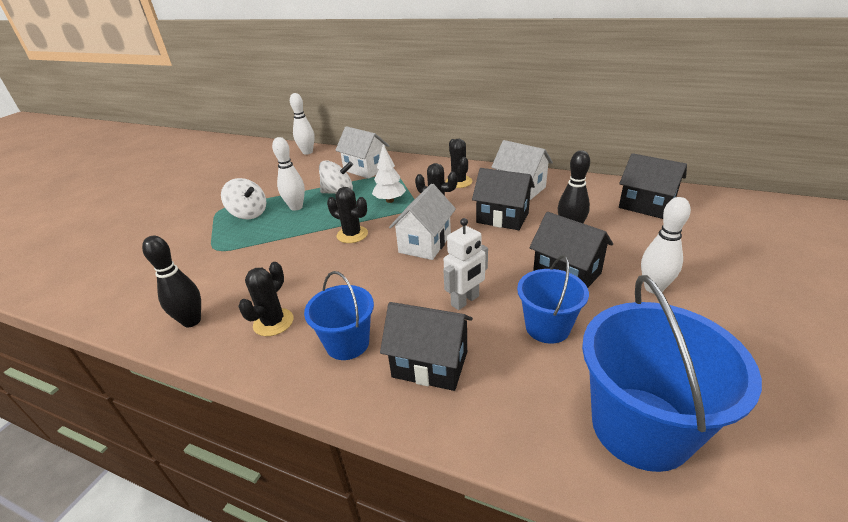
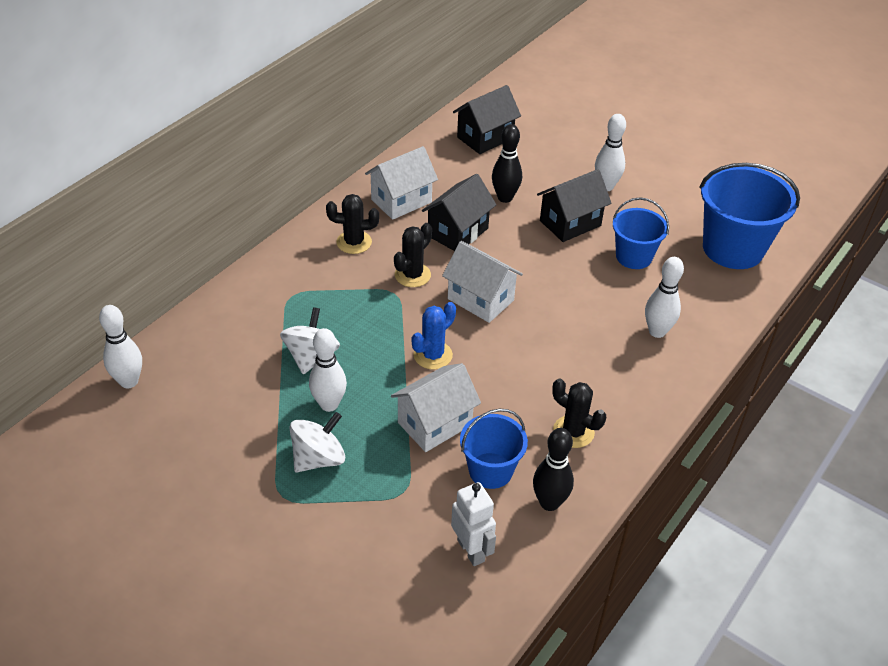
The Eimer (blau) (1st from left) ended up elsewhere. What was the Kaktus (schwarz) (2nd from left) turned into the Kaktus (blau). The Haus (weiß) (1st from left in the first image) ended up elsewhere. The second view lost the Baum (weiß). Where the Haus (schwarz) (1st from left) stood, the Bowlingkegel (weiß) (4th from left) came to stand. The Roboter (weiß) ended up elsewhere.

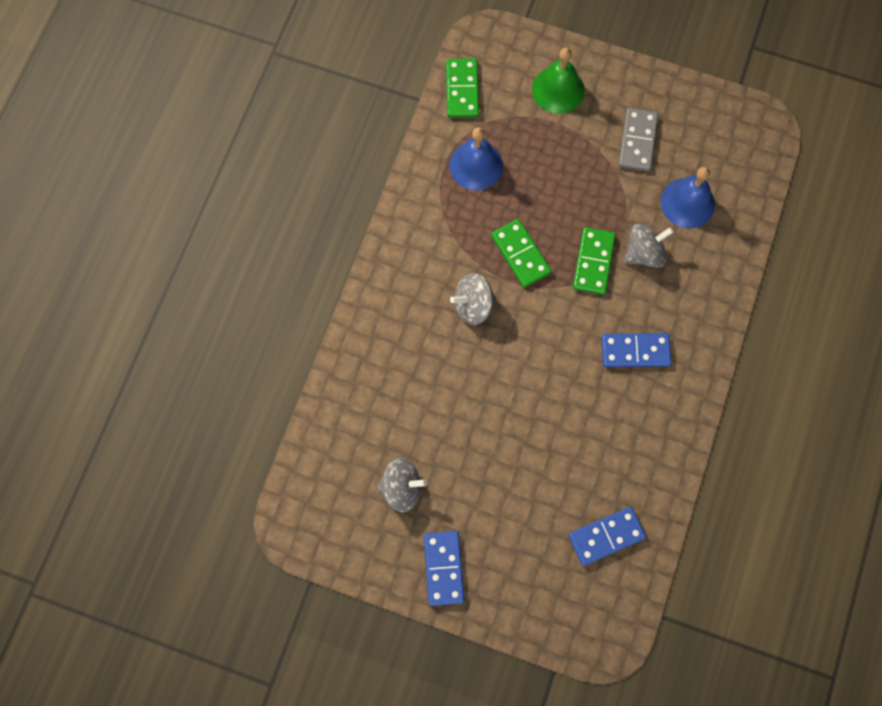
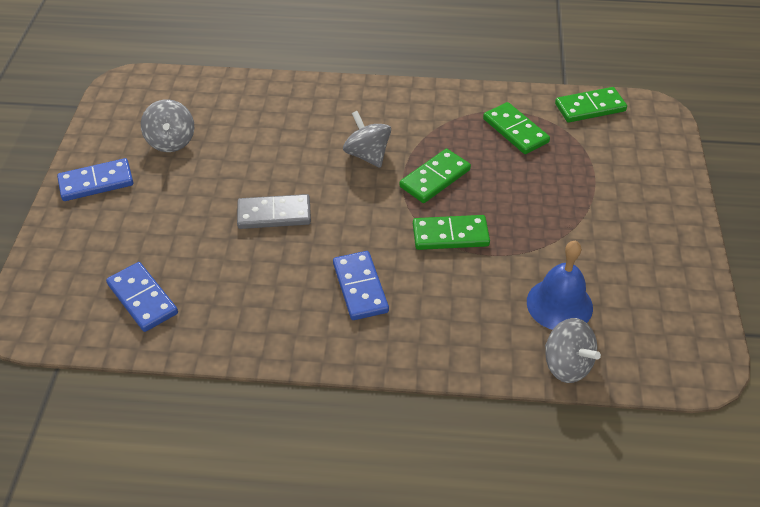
Where the Glocke (blau) (1st from left) stood, the Dominostein (grün) (3rd from left) came to stand. The second view lost the Glocke (grün). The Dominostein (grau) ended up elsewhere. The Kreisel (grau) (3rd from left) ended up elsewhere.

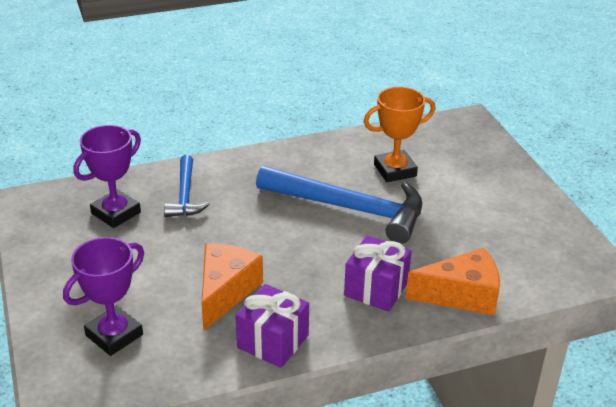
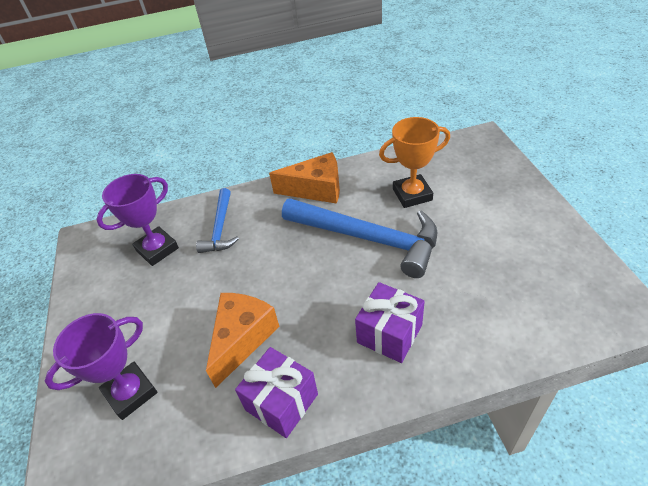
The Käse (orange) (2nd from left) ended up elsewhere.

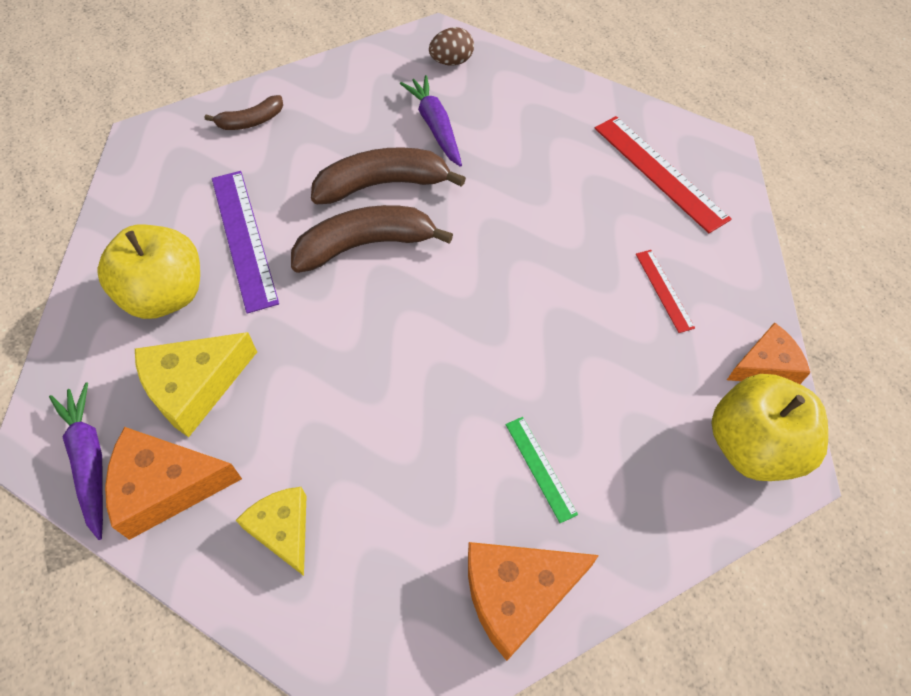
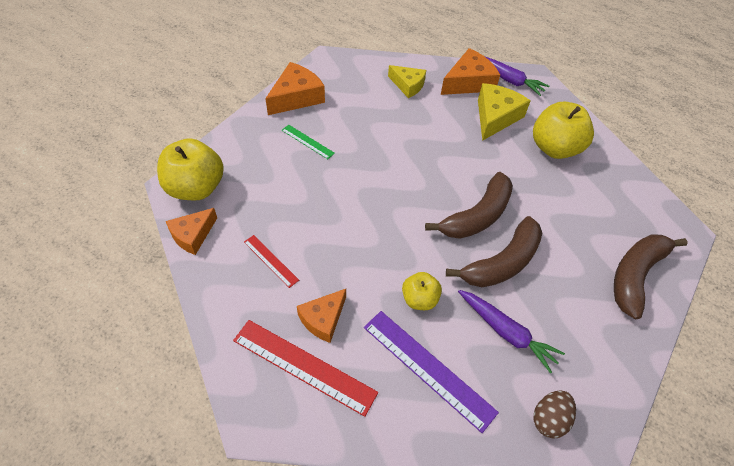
The size of the Banane (braun) (1st from left in the first image) changed by a factor of 1.80. The Lineal (lila) ended up elsewhere. The second view gained the Käse (orange) (3rd from left). The second view gained the Apfel (gelb) (2nd from left).

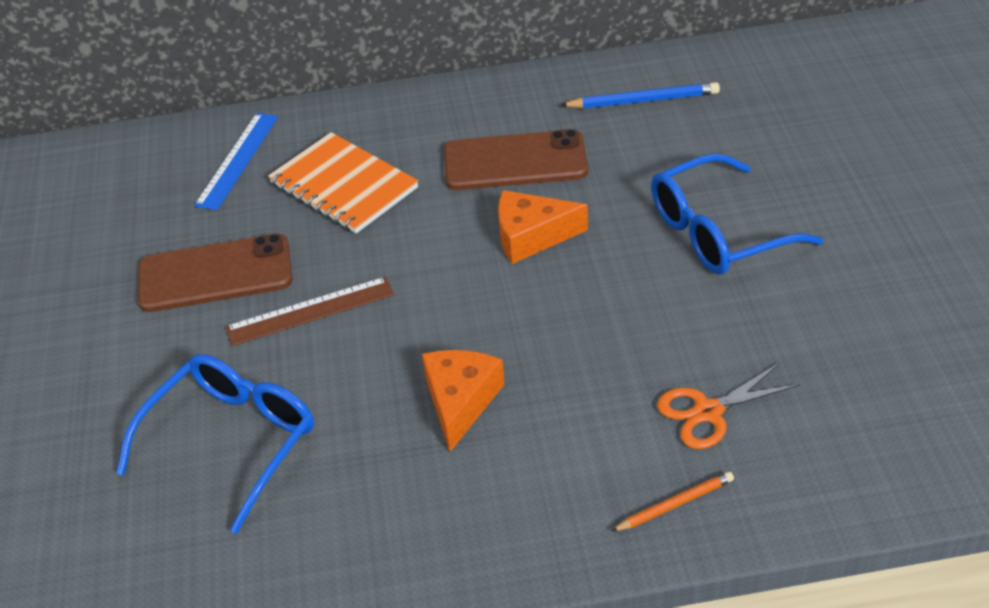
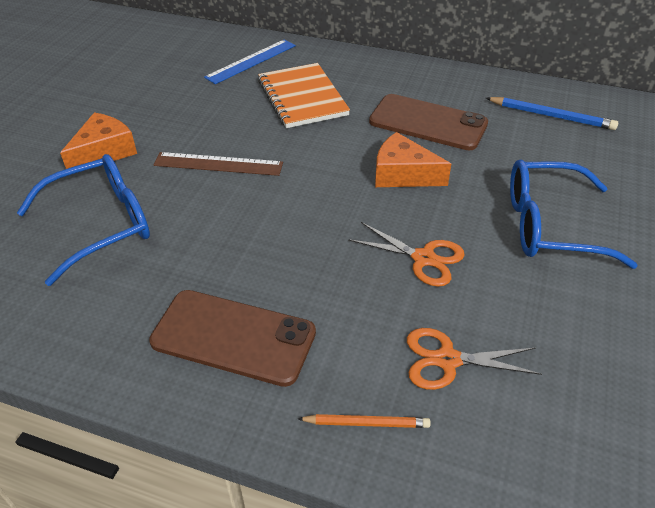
The Handy (braun) (1st from left) ended up elsewhere. The Käse (orange) (1st from left) ended up elsewhere. The second view gained the Schere (orange) (1st from left).

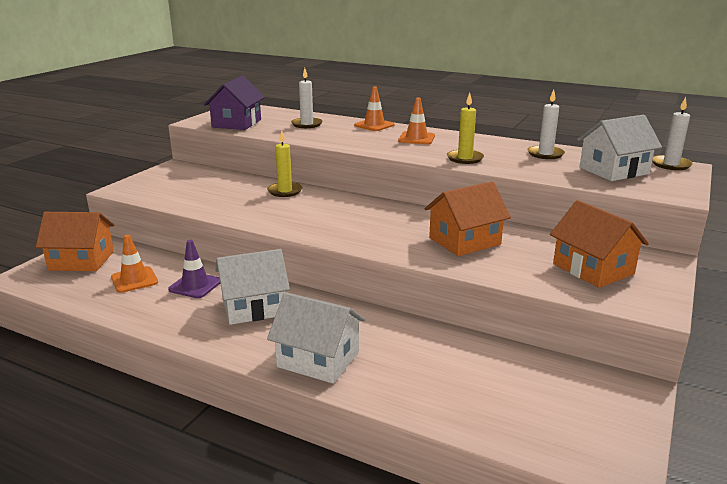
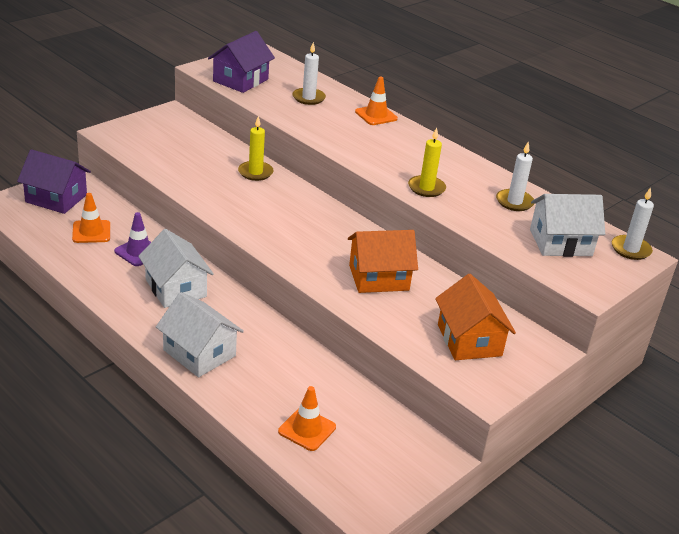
What was the Haus (orange) (1st from left) turned into the Haus (lila) (1st from left). The Haus (weiß) (1st from left) ended up facing another way, 60 degrees clockwise from before. The Leitkegel (orange) (3rd from left in the first image) ended up elsewhere.

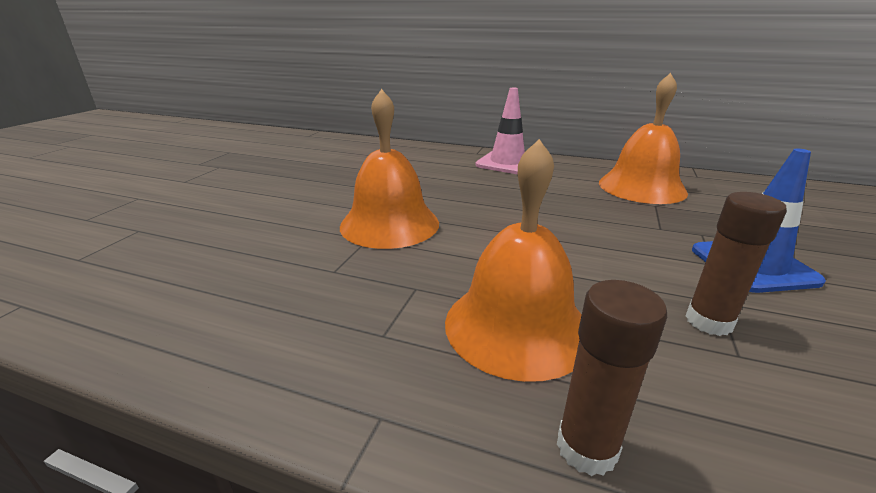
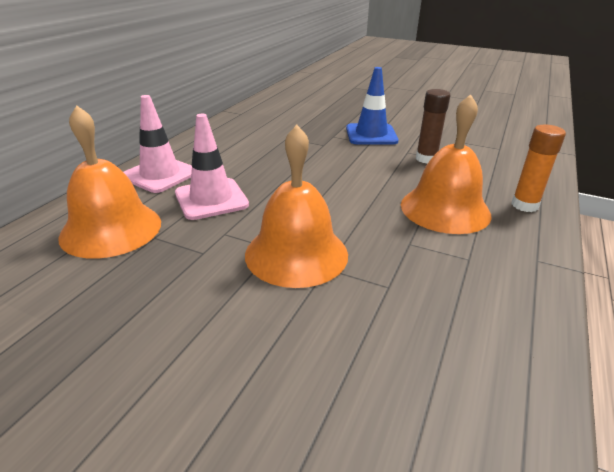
What was the Klebestift (braun) (1st from left) turned into the Klebestift (orange). The Glocke (orange) (3rd from left in the first image) ended up elsewhere. The second view gained the Leitkegel (rosa) (2nd from left).

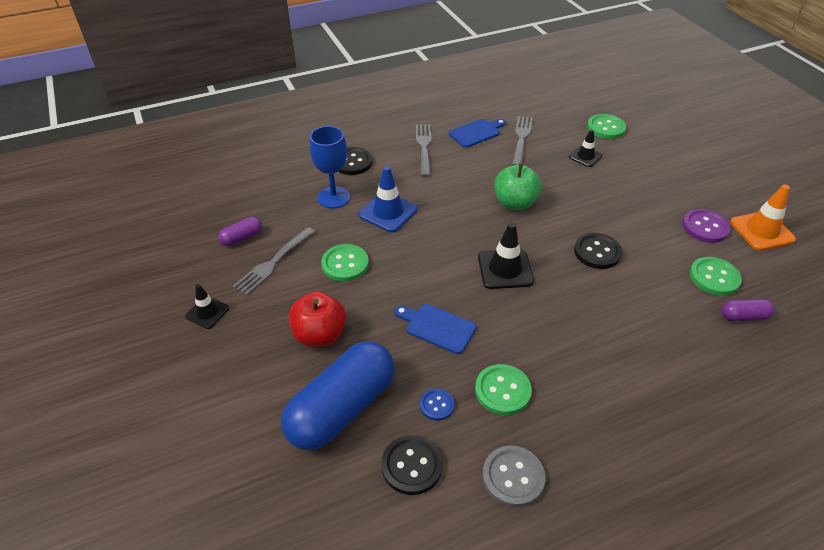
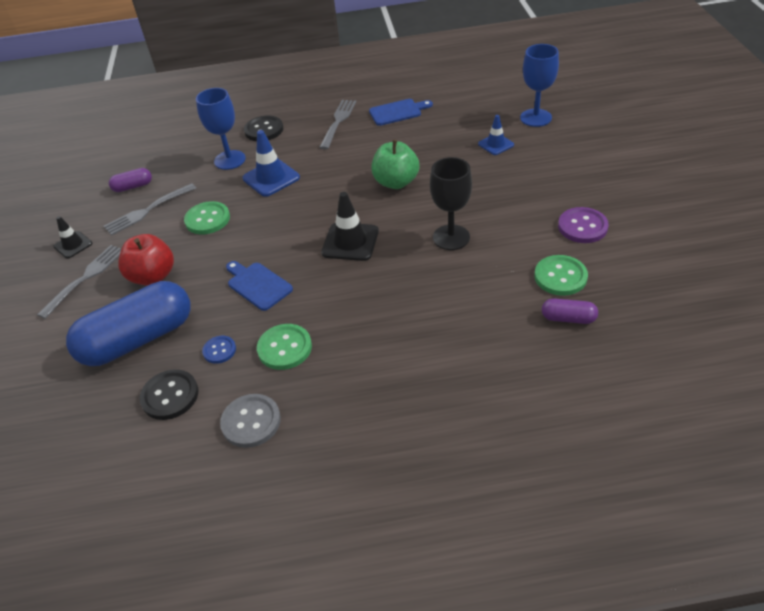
The Gabel (grau) (3rd from left in the first image) ended up elsewhere. What was the Leitkegel (schwarz) (3rd from left) turned into the Leitkegel (blau) (2nd from left). Where the Knopf (schwarz) (3rd from left) stood, the Kelch (schwarz) came to stand. Where the Knopf (grün) (3rd from left) stood, the Kelch (blau) (2nd from left) came to stand. The second view lost the Leitkegel (orange).

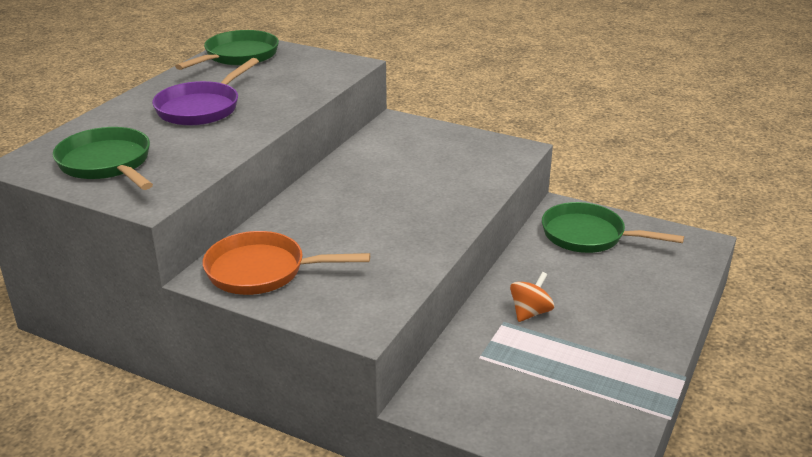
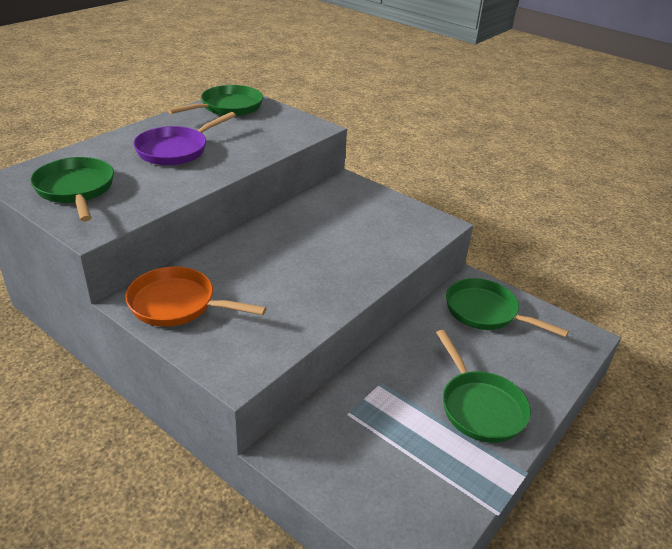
The second view lost the Kreisel (orange). The second view gained the Pfanne (grün) (3rd from left).

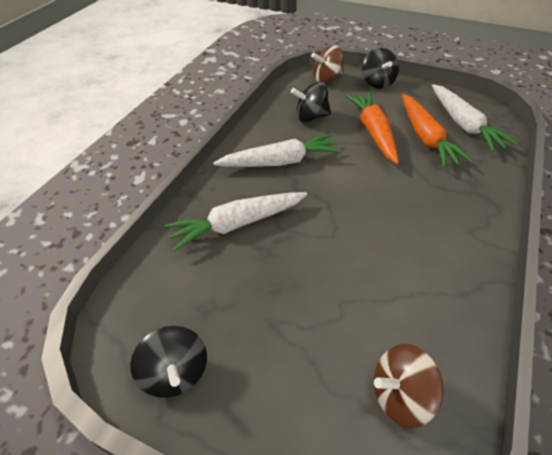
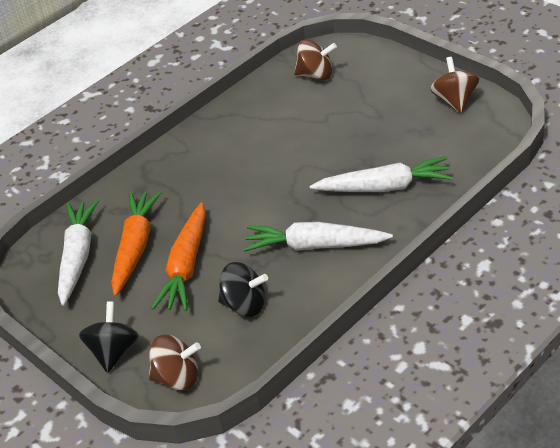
What was the Kreisel (schwarz) (1st from left) turned into the Kreisel (braun) (3rd from left).

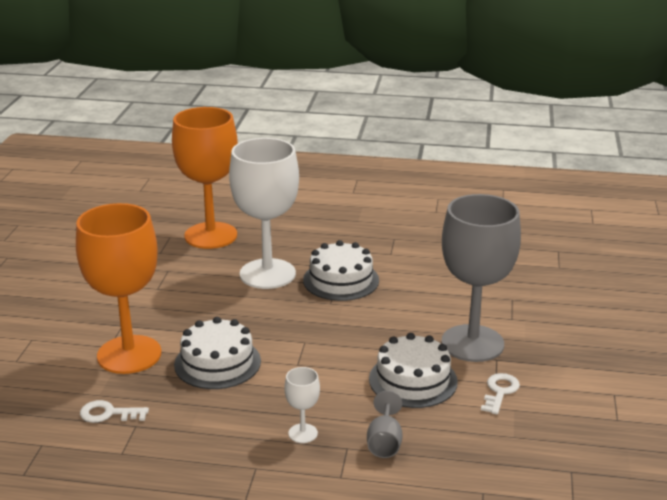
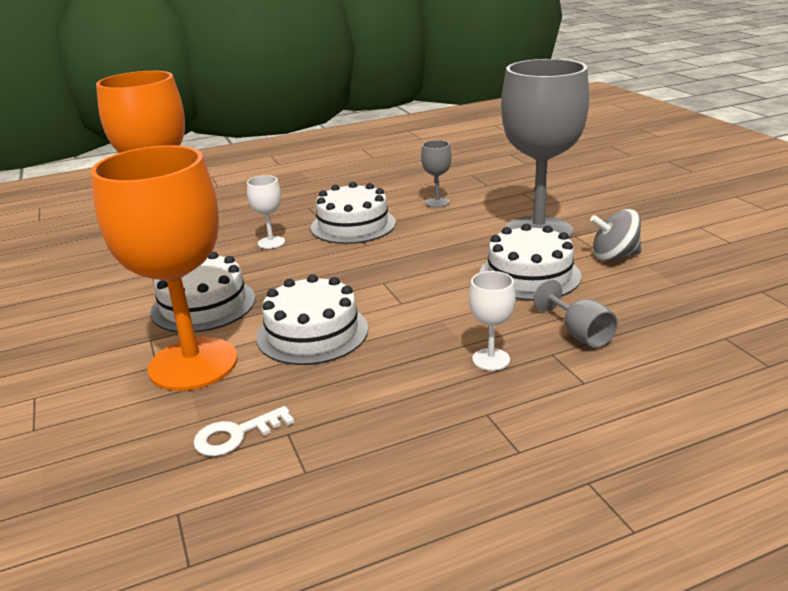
The size of the Kelch (weiß) (1st from left) changed by a factor of 0.41. Where the Schlüssel (weiß) (2nd from left) stood, the Kreisel (grau) came to stand. The second view gained the Kuchen (weiß) (1st from left). The second view gained the Kelch (grau) (1st from left).

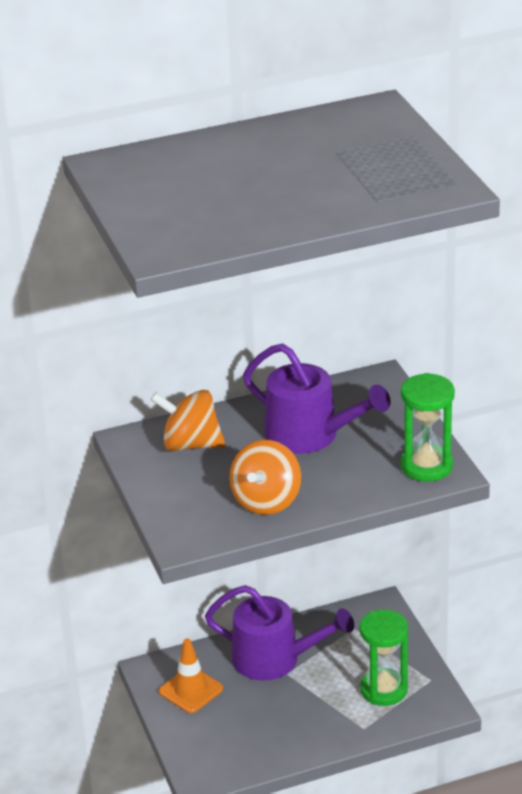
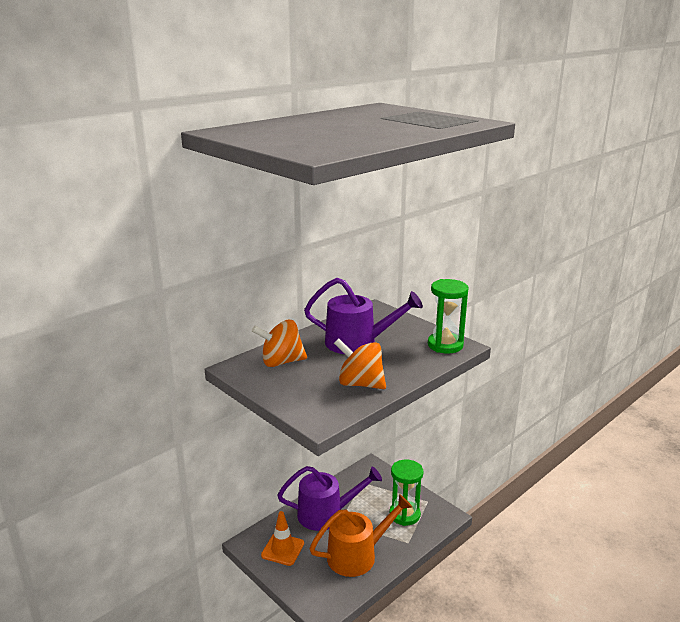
The Kreisel (orange) (2nd from left) ended up facing another way, 120 degrees clockwise from before. The second view gained the Gießkanne (orange).

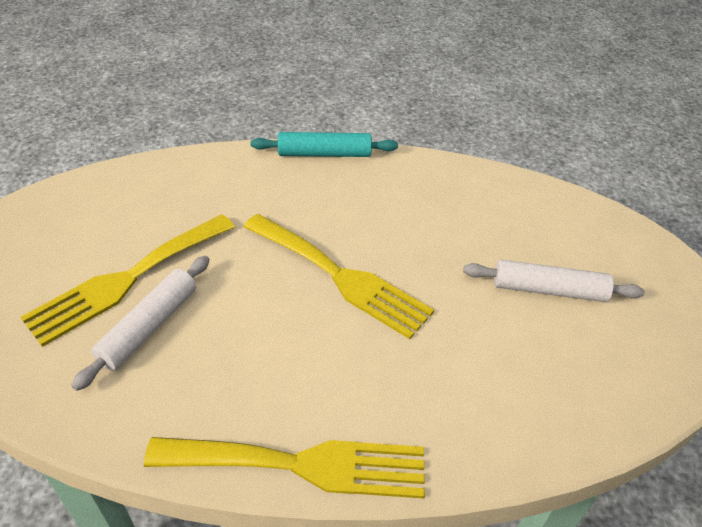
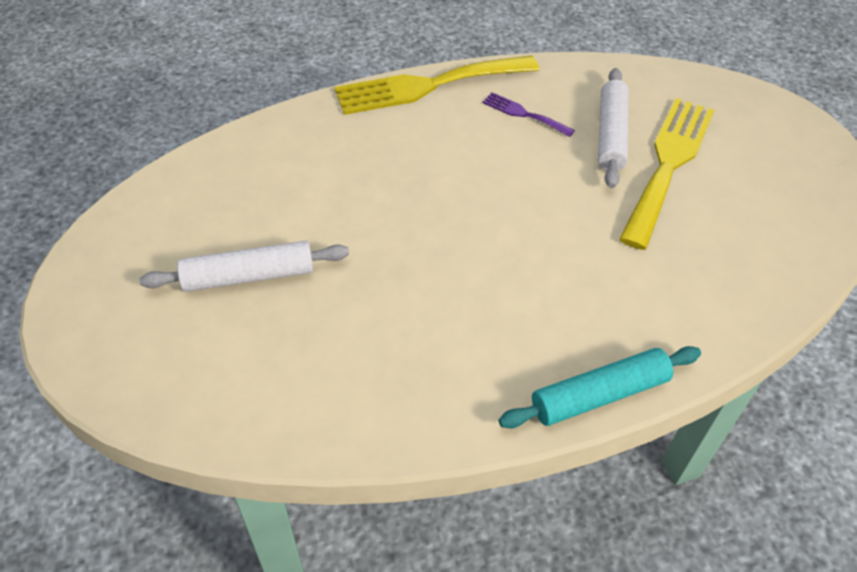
The second view lost the Gabel (gelb) (3rd from left). The second view gained the Gabel (lila).

